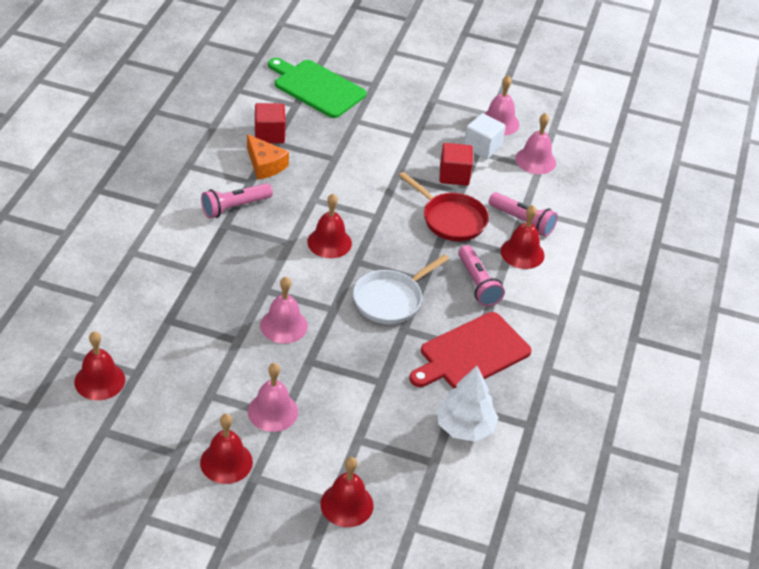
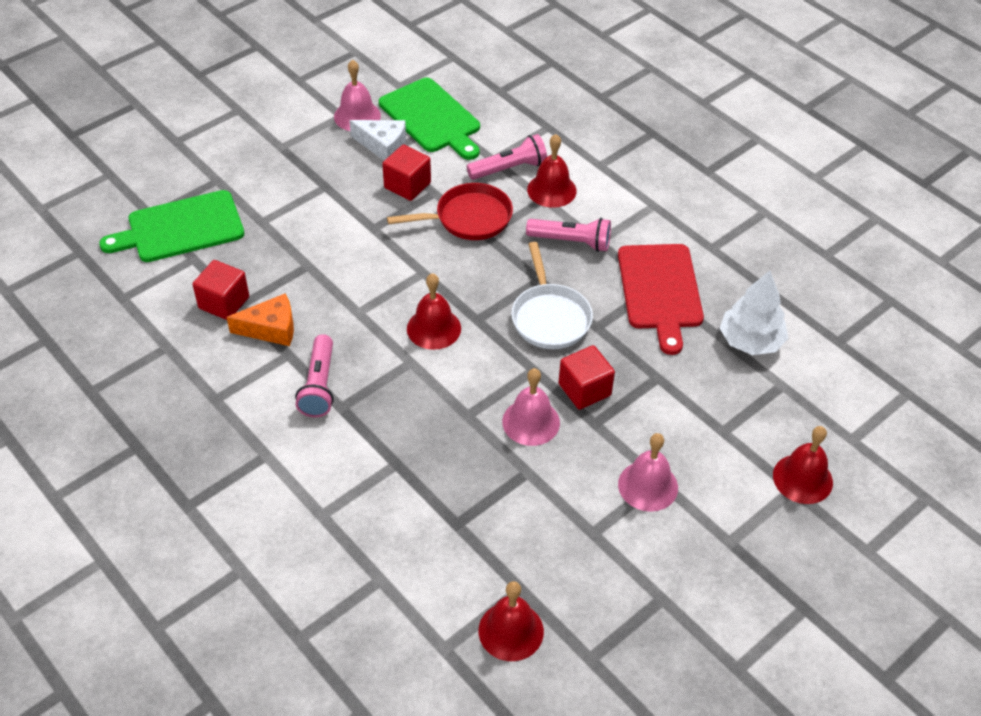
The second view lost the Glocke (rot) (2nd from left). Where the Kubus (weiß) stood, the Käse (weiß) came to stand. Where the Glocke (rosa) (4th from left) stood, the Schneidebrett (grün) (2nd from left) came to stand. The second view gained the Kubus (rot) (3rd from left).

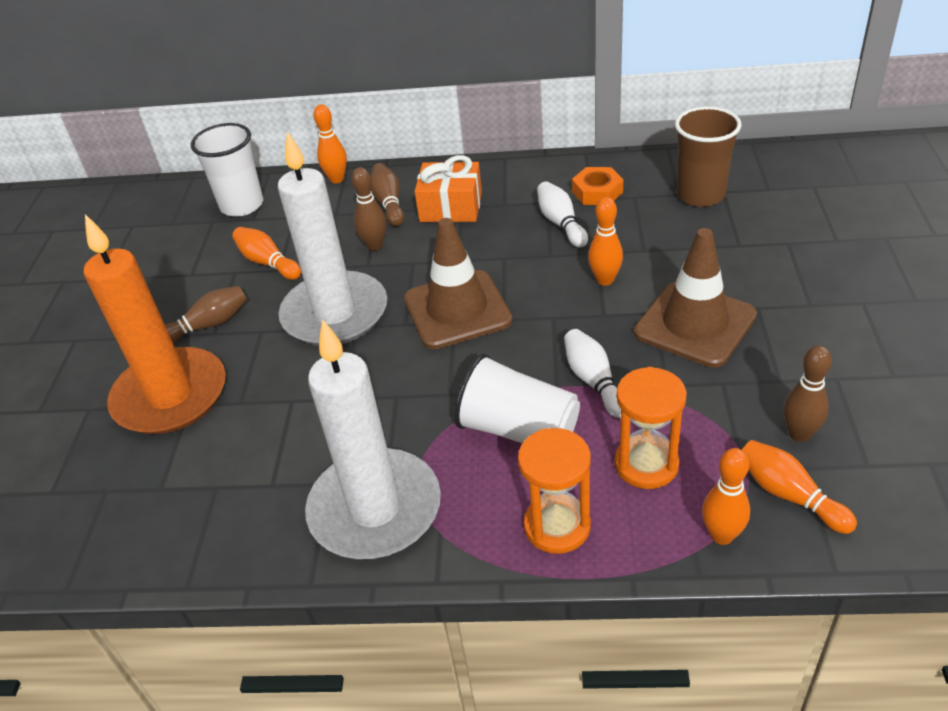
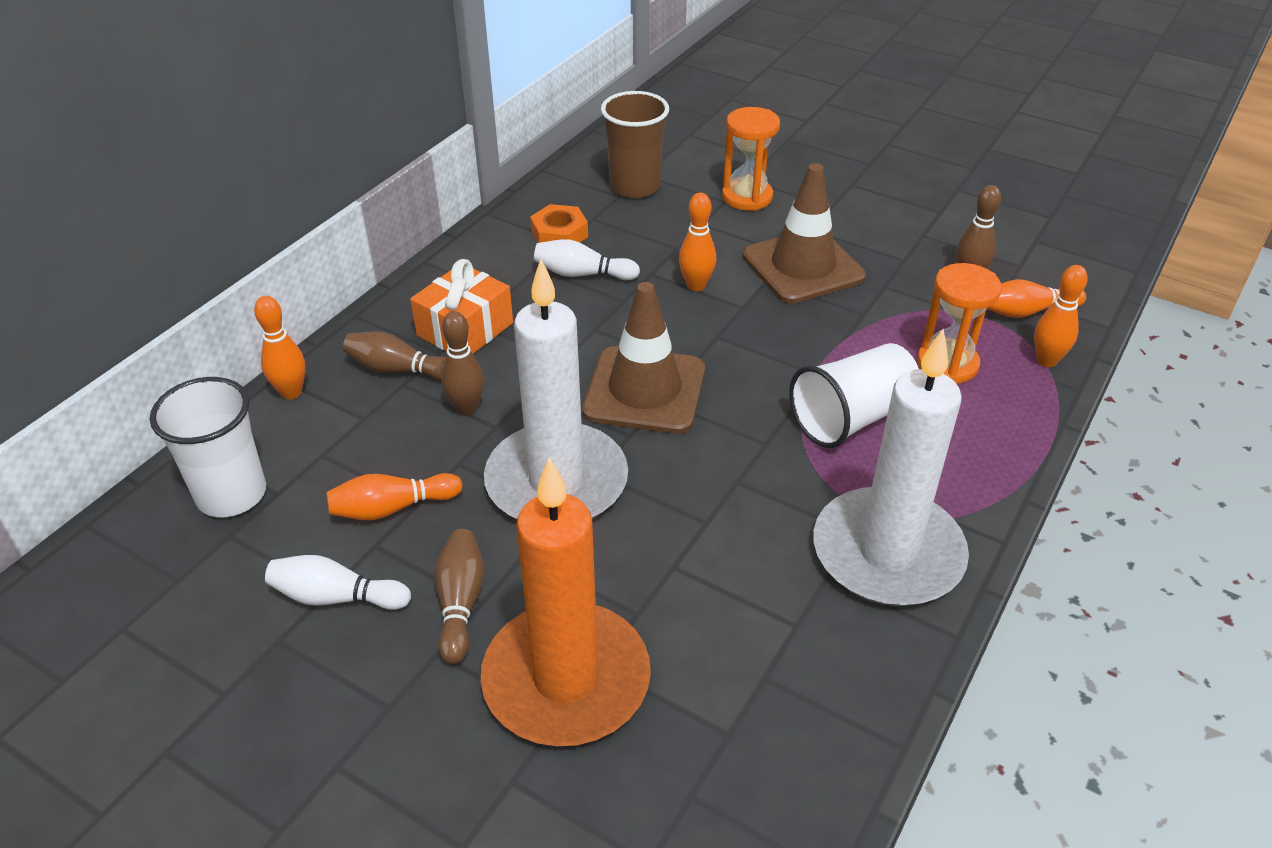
The Sanduhr (orange) (1st from left) ended up elsewhere. The Bowlingkegel (weiß) (2nd from left in the first image) ended up elsewhere.

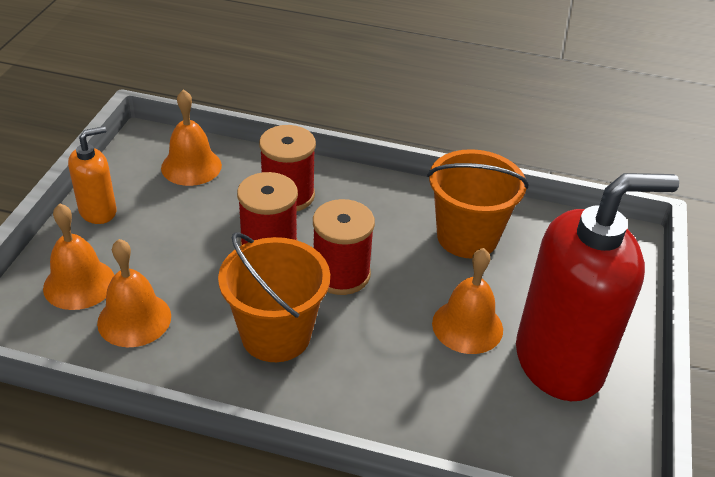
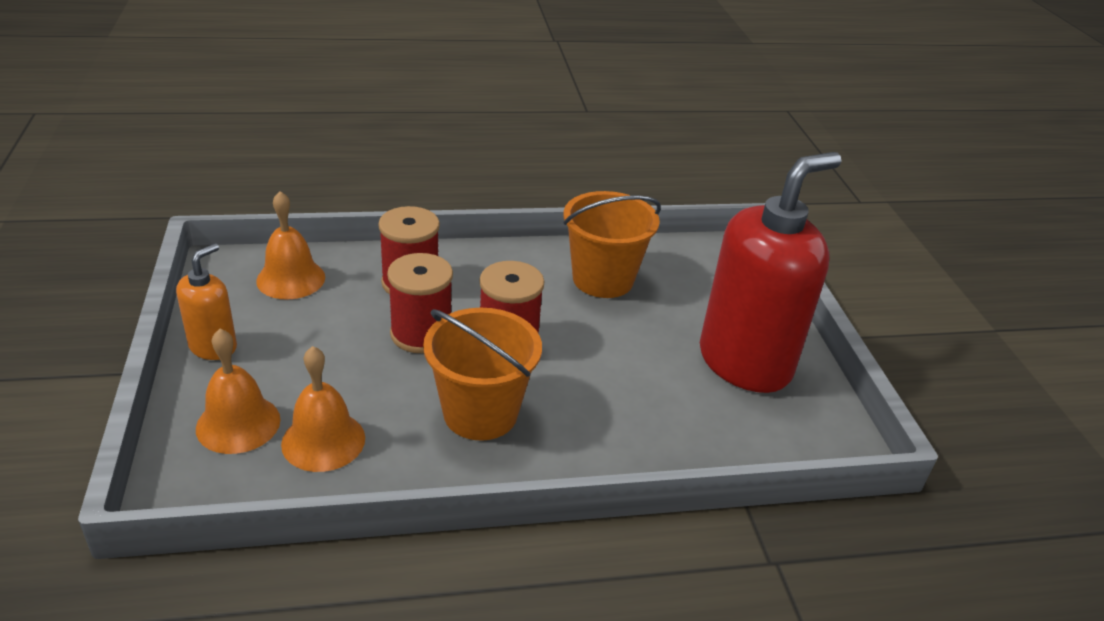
The second view lost the Glocke (orange) (4th from left).

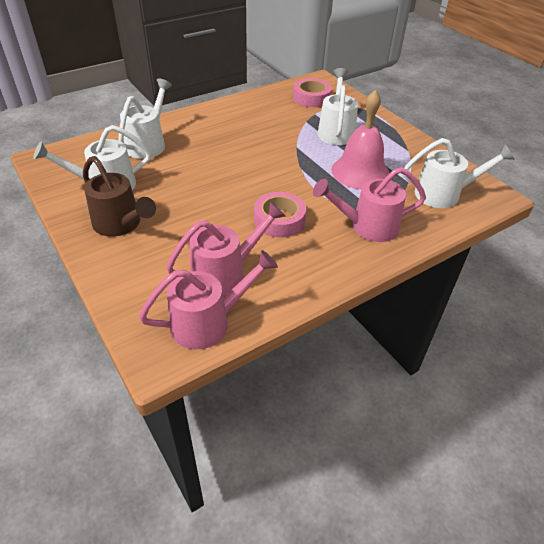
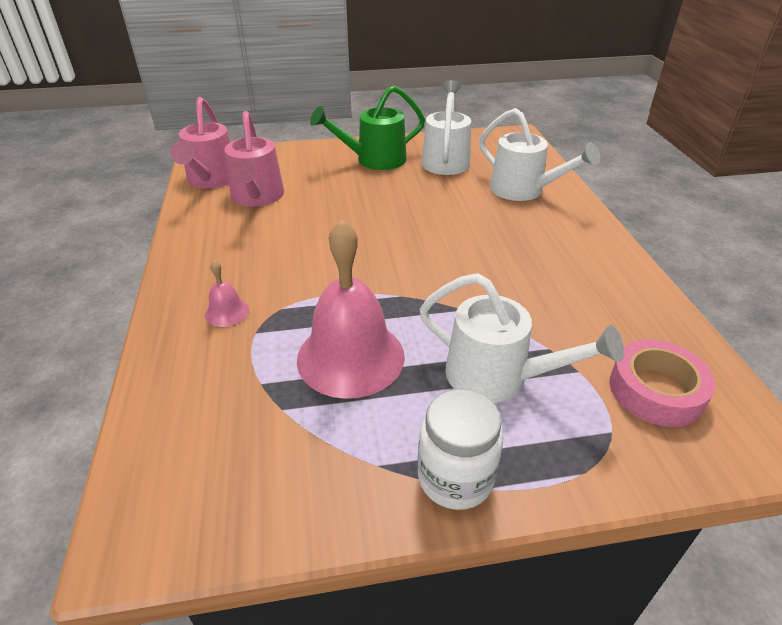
What was the Gießkanne (braun) turned into the Gießkanne (grün). The second view lost the Klebeband (rosa) (1st from left). Where the Gießkanne (rosa) (3rd from left) stood, the Glocke (rosa) (1st from left) came to stand. The second view lost the Gießkanne (weiß) (4th from left). The second view gained the Einmachglas (weiß).

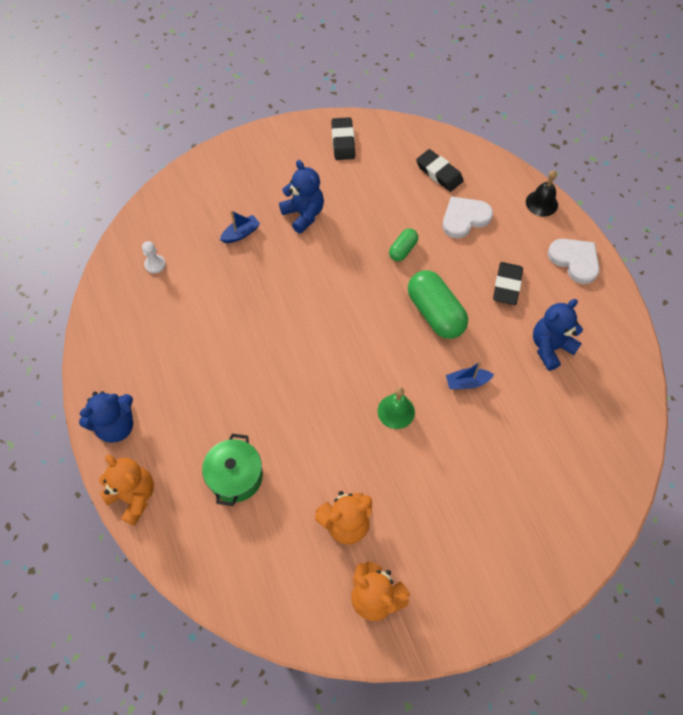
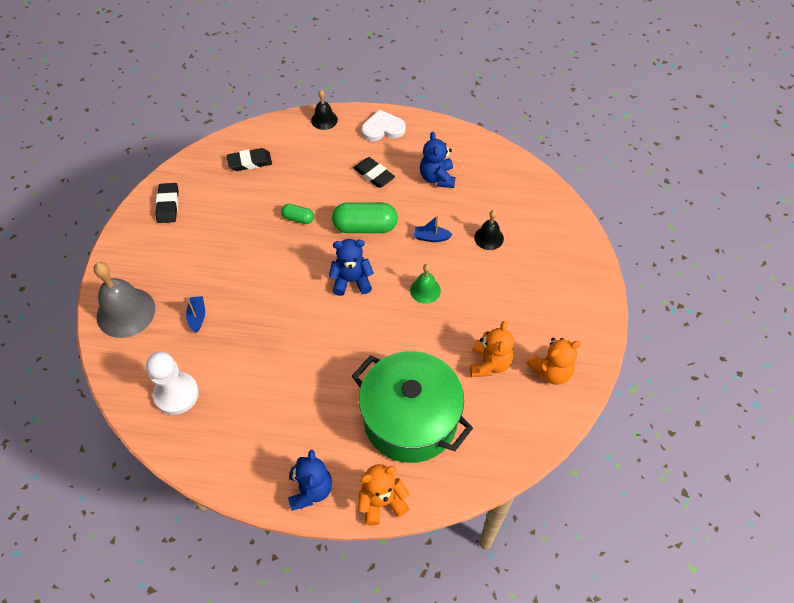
The size of the Bauer (weiß) changed by a factor of 2.17. The size of the Kochtopf (grün) changed by a factor of 2.00. The Teddybär (blau) (2nd from left) ended up elsewhere. The Radiergummi (schwarz) (1st from left) ended up facing another way, 60 degrees clockwise from before. The Kapsel (grün) (1st from left) ended up facing another way, 45 degrees counterclockwise from before. The second view lost the Herz (weiß) (1st from left). The Boot (blau) (2nd from left) ended up facing another way, 75 degrees clockwise from before. The second view gained the Glocke (grau). The second view gained the Glocke (schwarz) (2nd from left).

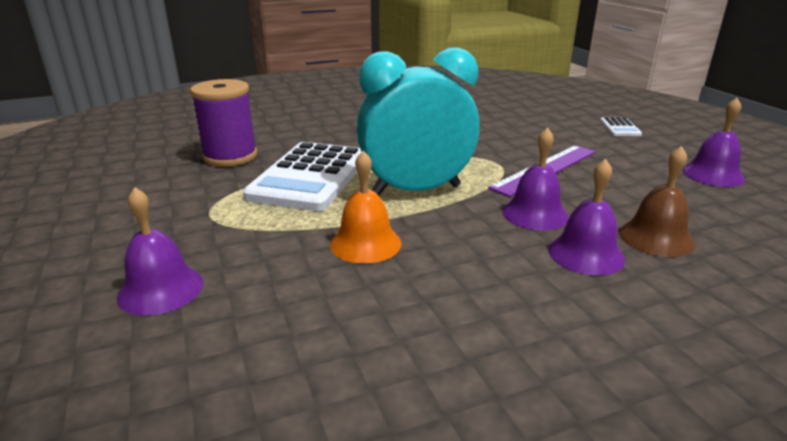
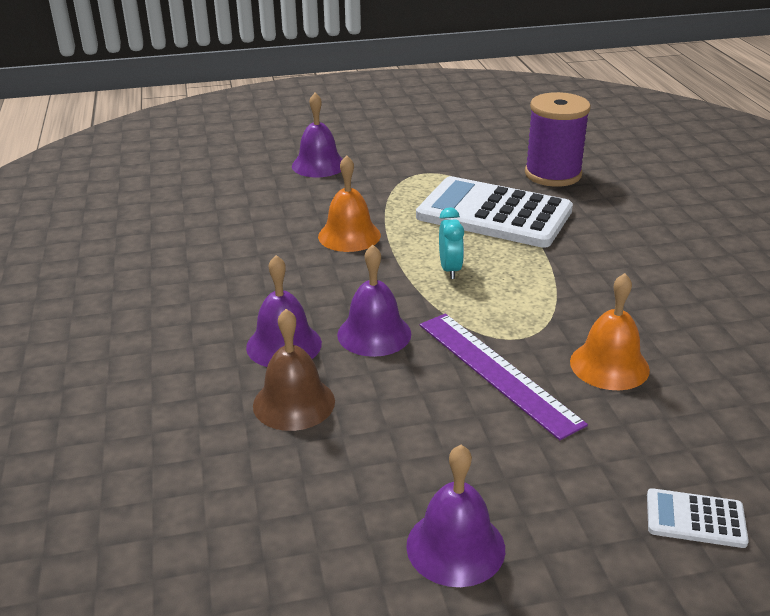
The size of the Wecker (türkis) changed by a factor of 0.40. The second view gained the Glocke (orange) (2nd from left).

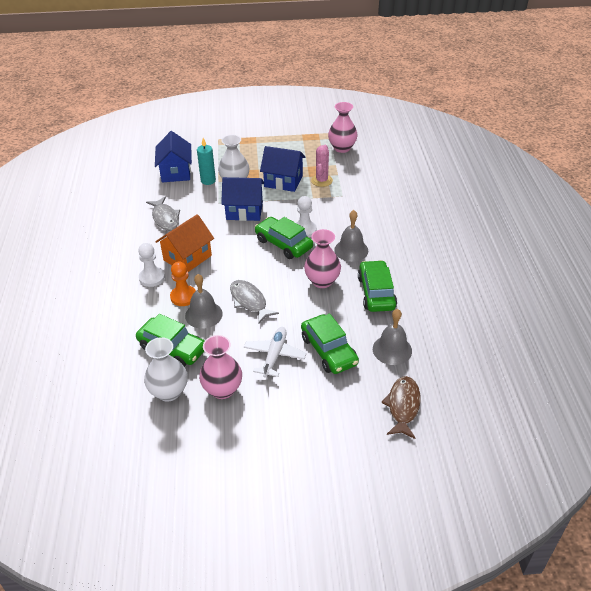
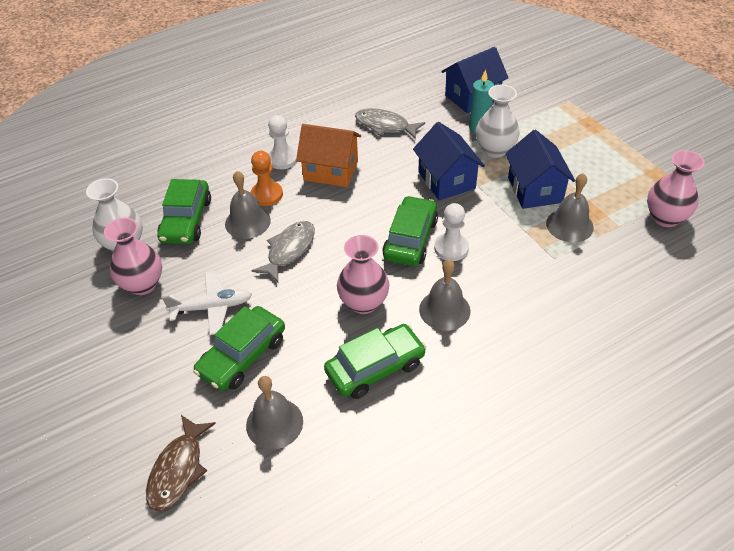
The Fisch (grau) (1st from left in the first image) ended up facing another way, 75 degrees clockwise from before. Where the Kaktus (rosa) stood, the Glocke (grau) (4th from left) came to stand. The Fisch (braun) ended up facing another way, 120 degrees clockwise from before.

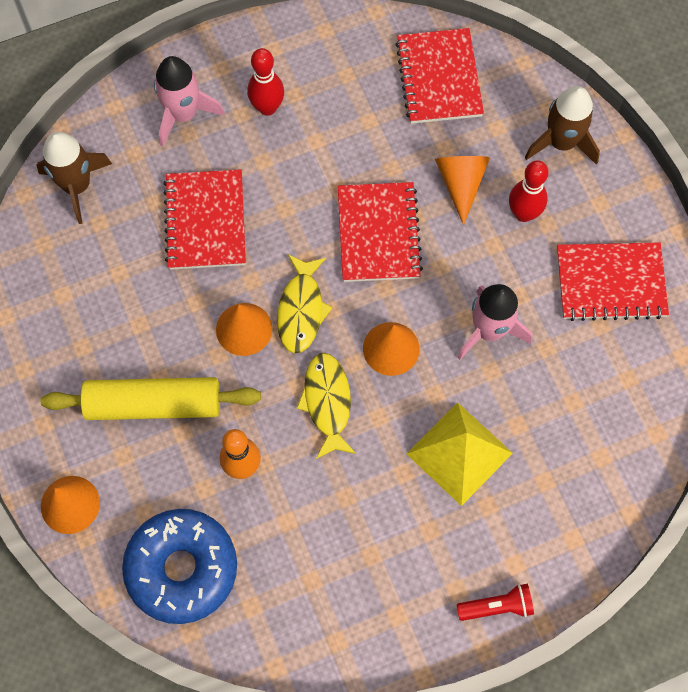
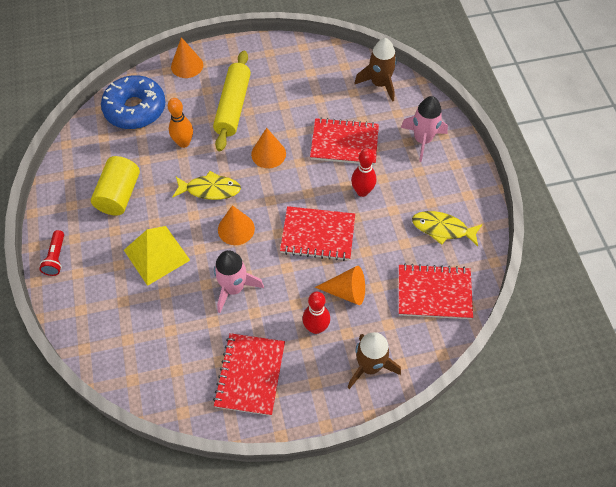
The Bowlingkegel (rot) (1st from left in the first image) ended up elsewhere. The Fisch (gelb) (1st from left in the first image) ended up elsewhere. The second view gained the Vollzylinder (gelb).

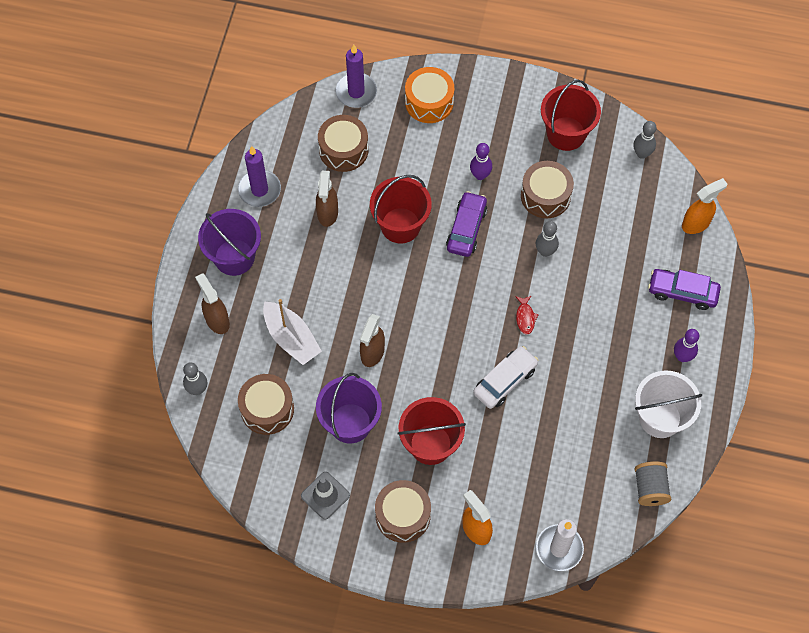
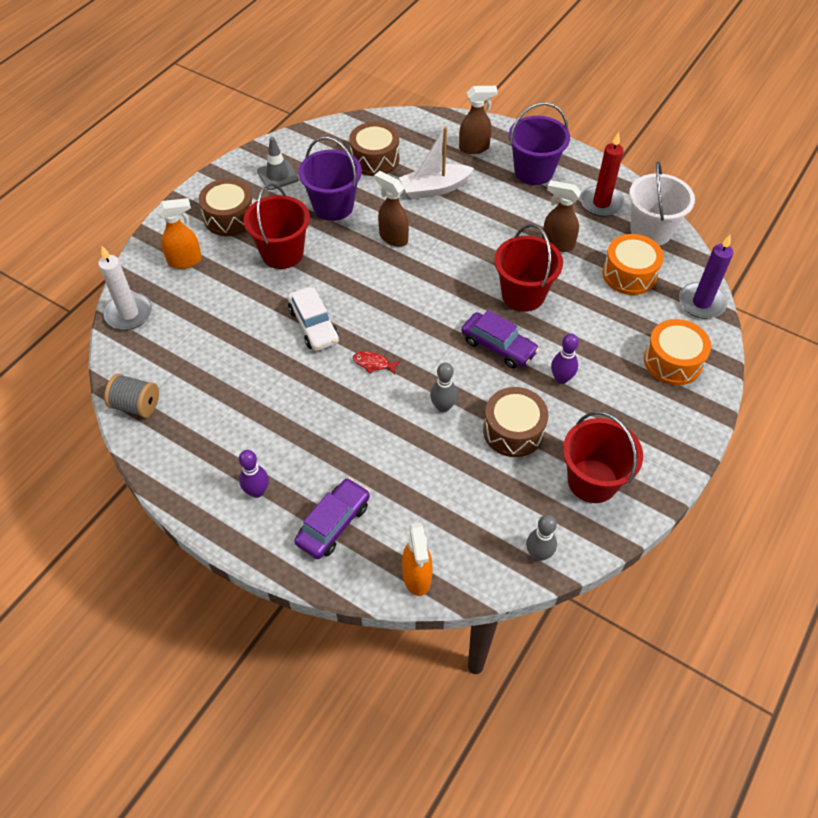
The second view lost the Bowlingkegel (grau) (1st from left). What was the Kerze (lila) (1st from left) turned into the Kerze (rot). What was the Trommel (braun) (2nd from left) turned into the Trommel (orange) (1st from left). The Eimer (weiß) ended up elsewhere.

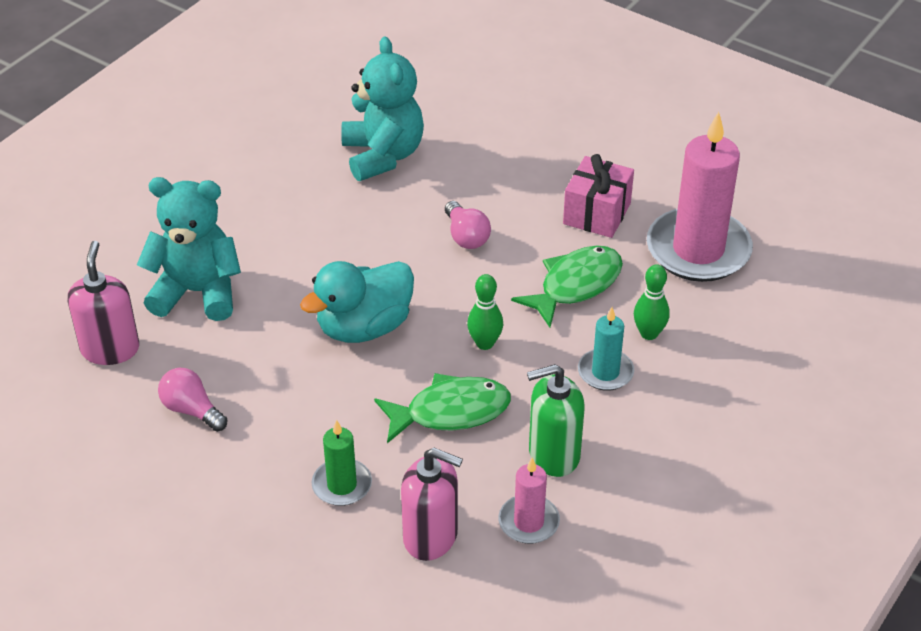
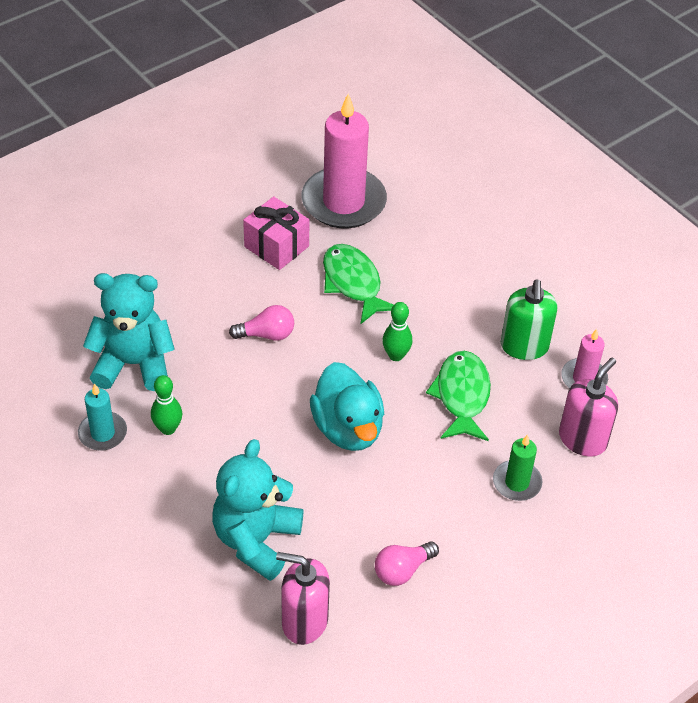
The Kerze (türkis) ended up elsewhere. The Bowlingkegel (grün) (2nd from left in the first image) ended up elsewhere.

